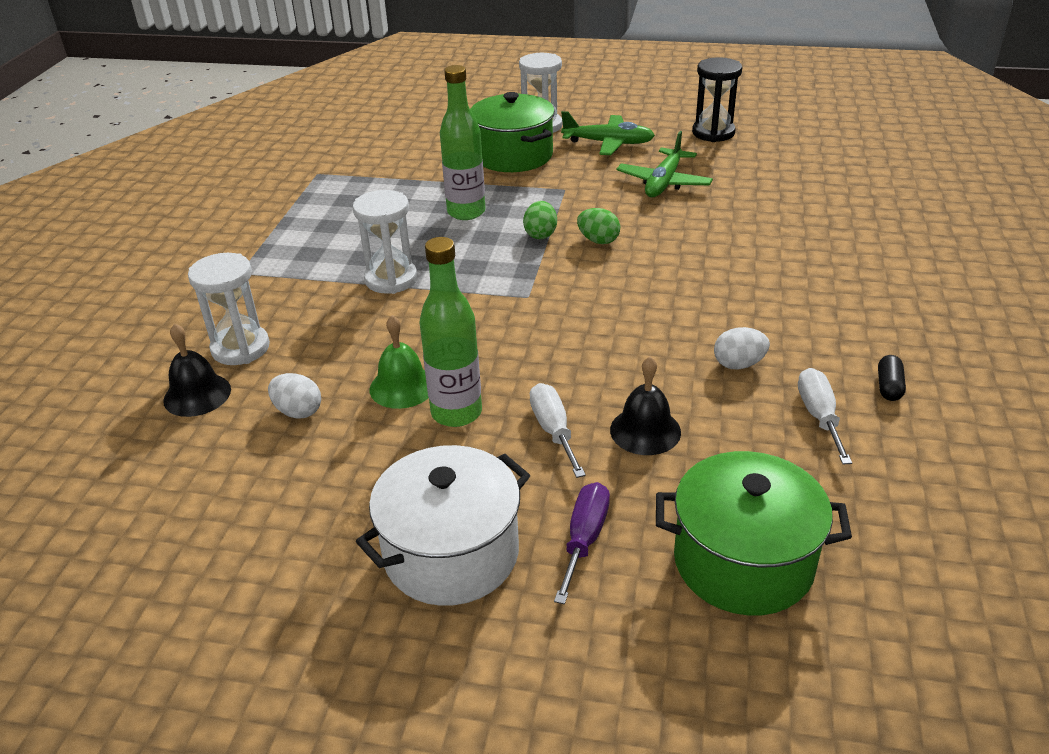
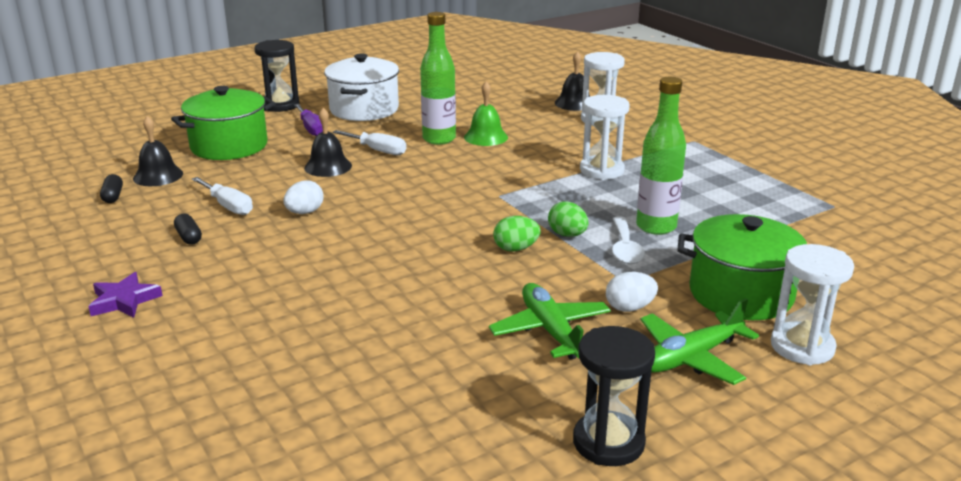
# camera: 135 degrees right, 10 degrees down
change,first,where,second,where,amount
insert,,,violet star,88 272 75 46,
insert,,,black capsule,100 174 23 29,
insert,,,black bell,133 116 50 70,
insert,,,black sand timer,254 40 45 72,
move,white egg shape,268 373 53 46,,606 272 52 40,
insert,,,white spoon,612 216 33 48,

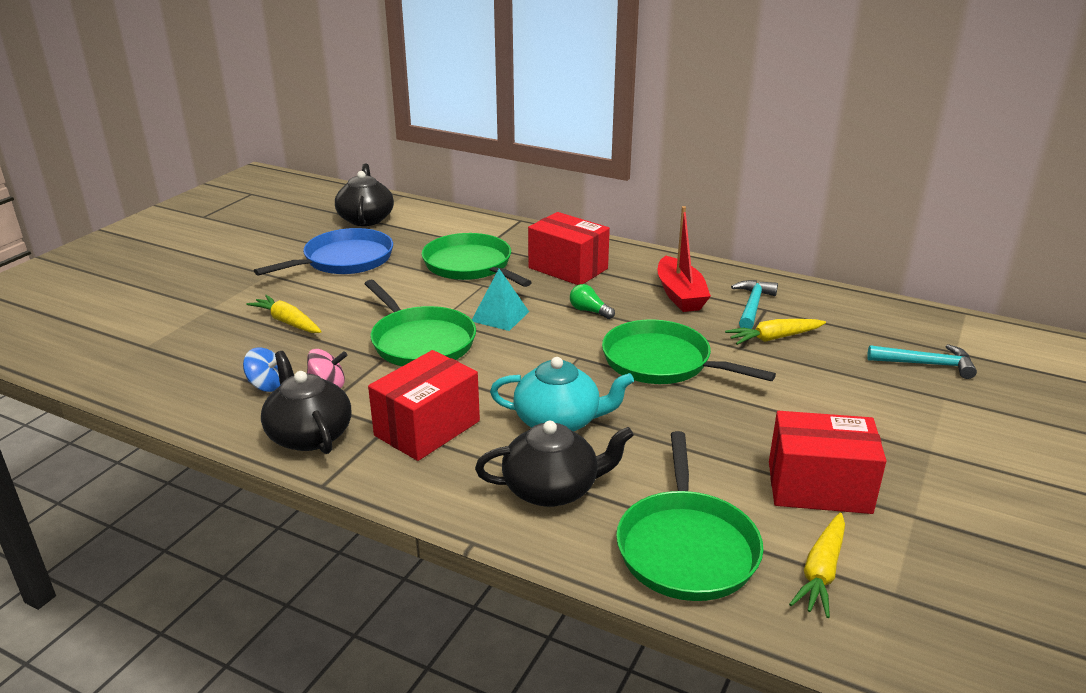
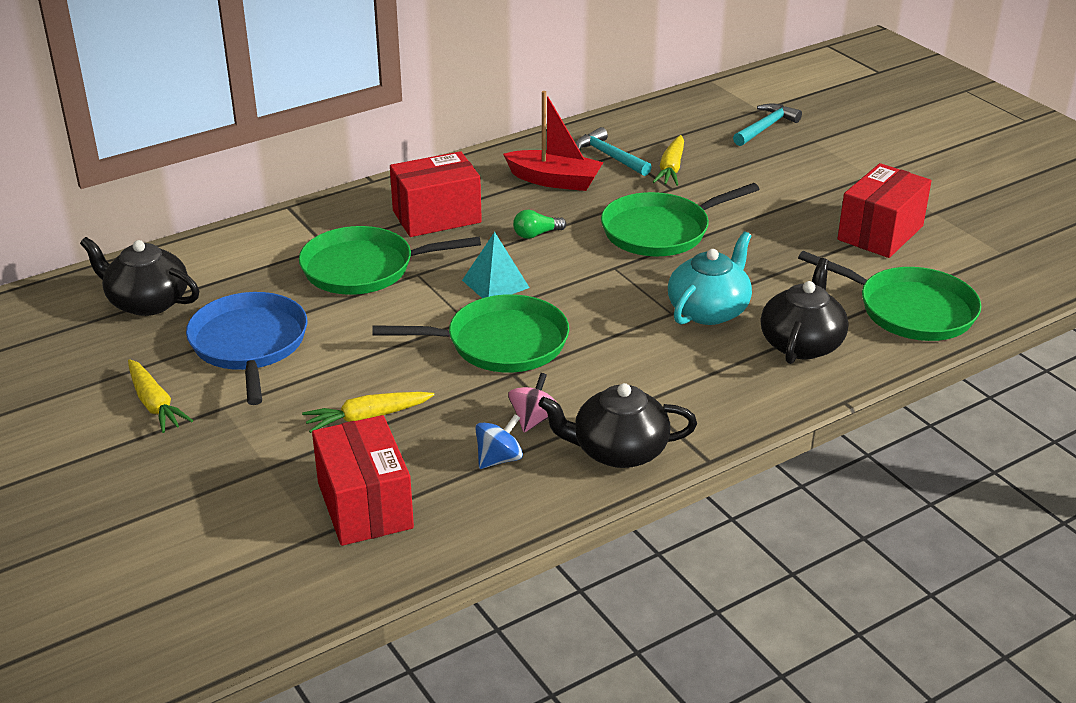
# camera: 60 degrees left, 5 degrees up
change,first,where,second,where,amount
move,golden carrot,789 513 56 105,,128 359 65 74,
move,red box,368 350 112 111,,312 415 102 131,

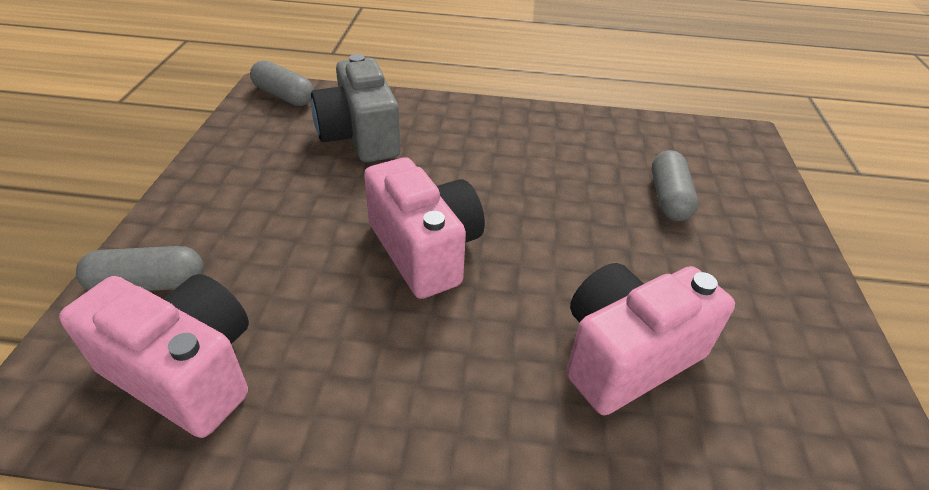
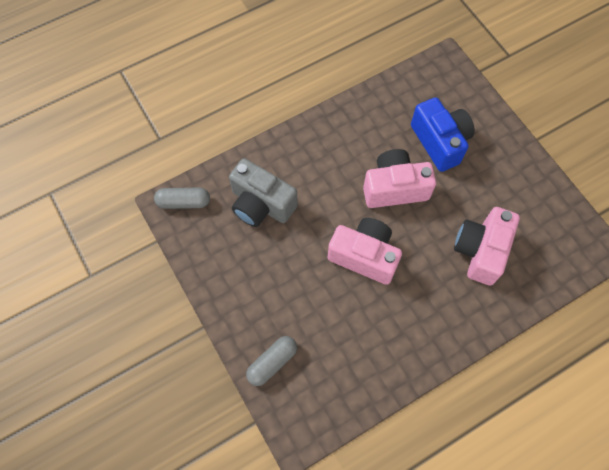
# camera: 35 degrees left, 25 degrees up
change,first,where,second,where,amount
move,rosy photo camera,59 274 190 164,,363 149 73 59,
replace,grey capsule,652 150 46 71,blue photo camera,411 97 64 75,

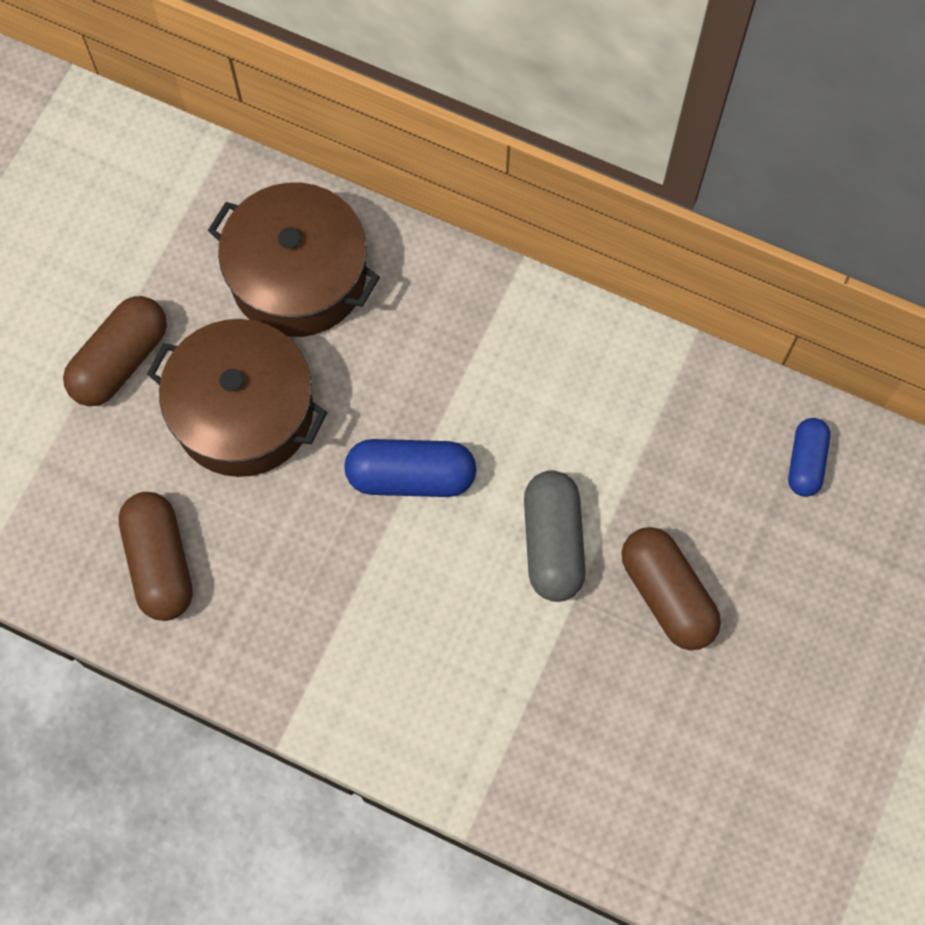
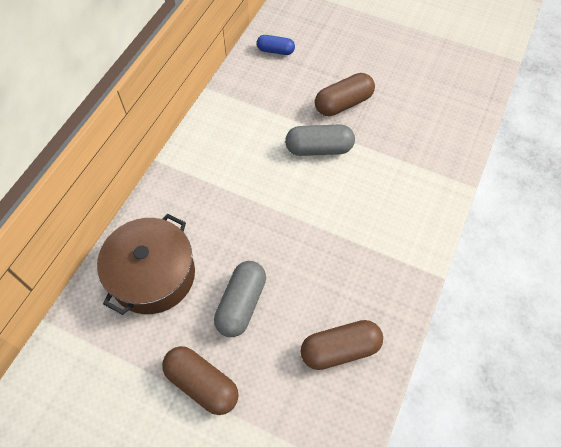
# camera: 90 degrees left, 10 degrees down
change,first,where,second,where,amount
replace,brown cooking pot,147 319 180 158,grey capsule,214 261 52 76,
delete,blue capsule,344 439 132 58,,,

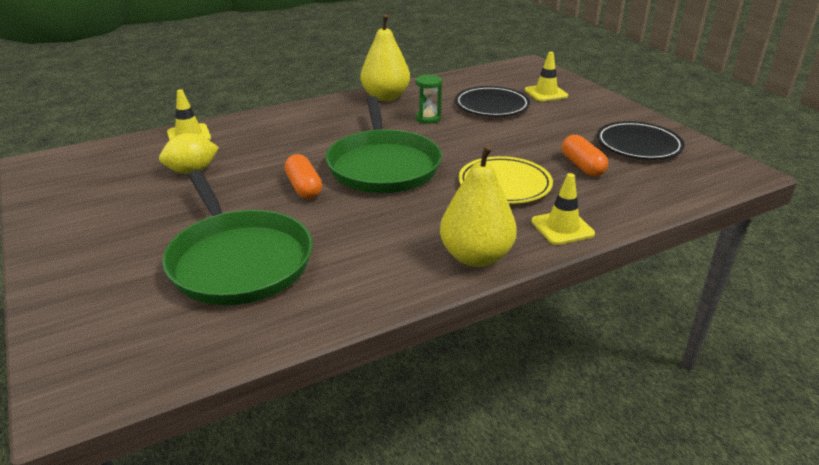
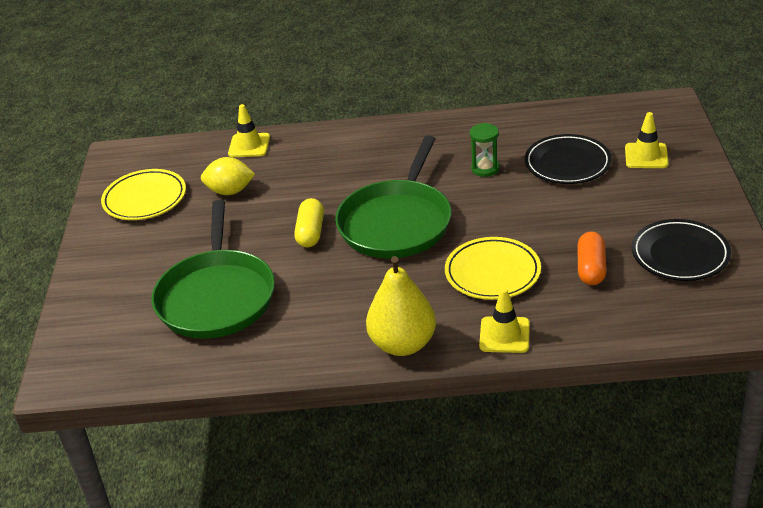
# camera: 30 degrees right, 5 degrees up
change,first,where,second,where,amount
insert,,,golden plate,101 169 85 51,
recolor,bright orange capsule,284 154 38 45,golden capsule,294 198 30 49,
delete,golden pear fruit,361 14 49 87,,,

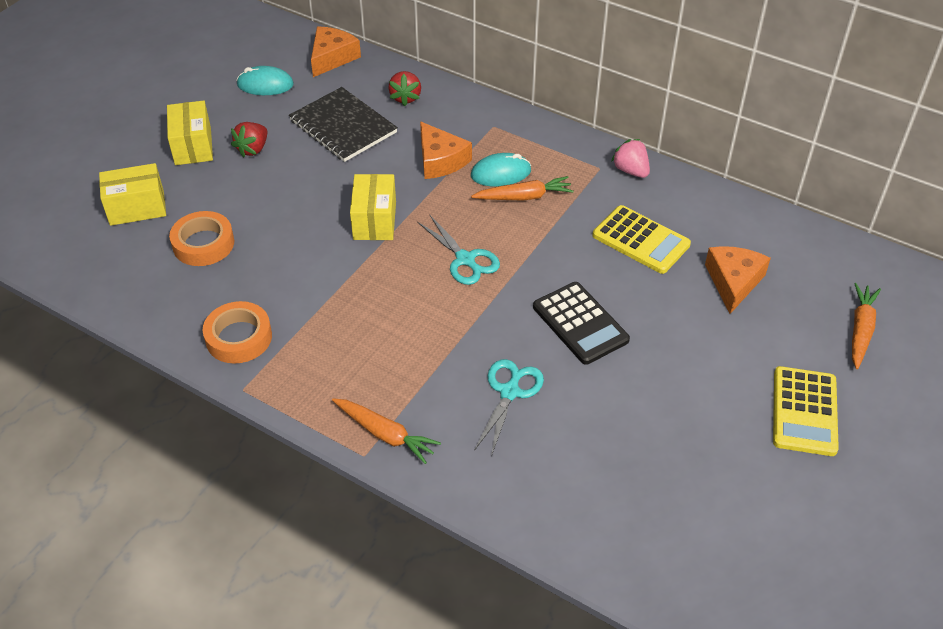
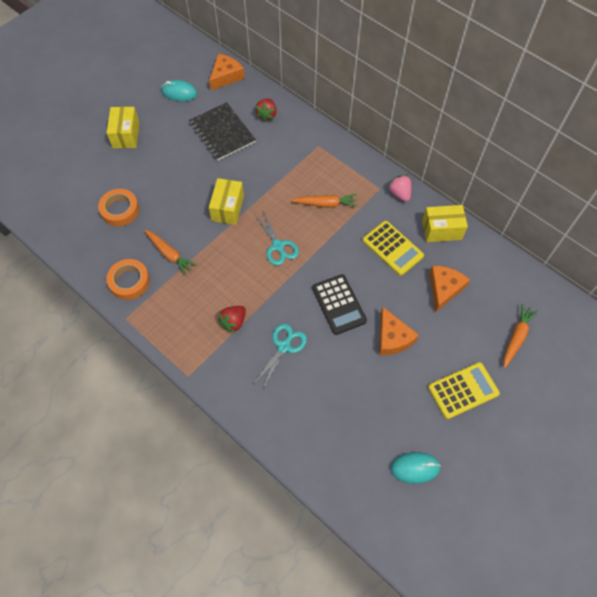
# camera: 10 degrees right, 15 degrees up
change,first,where,second,where,amount
move,bright orange carrot,332 398 109 66,,144 230 53 46,
move,red toy strawberry,231 122 36 36,,218 306 28 27,
move,bright orange cheese wedge,420 121 52 58,,379 306 40 49,
move,teal PC mouse,471 153 60 33,,390 452 51 32,
move,golden box,99 163 67 63,,422 205 46 37,
rotate,golden calculator,773 366 66 90,,428 362 72 57,135 degrees counterclockwise

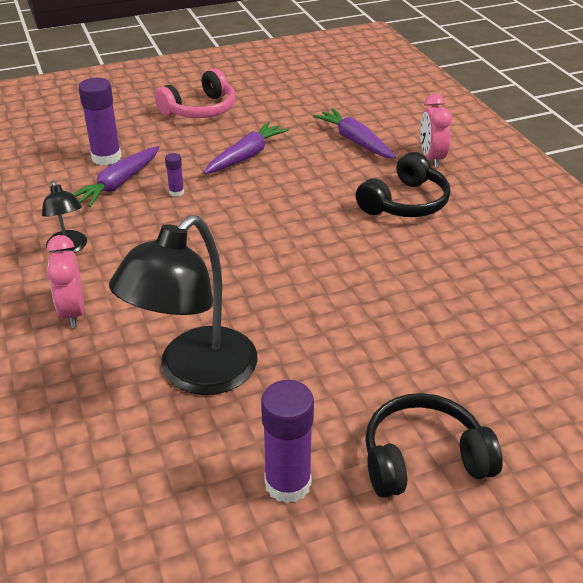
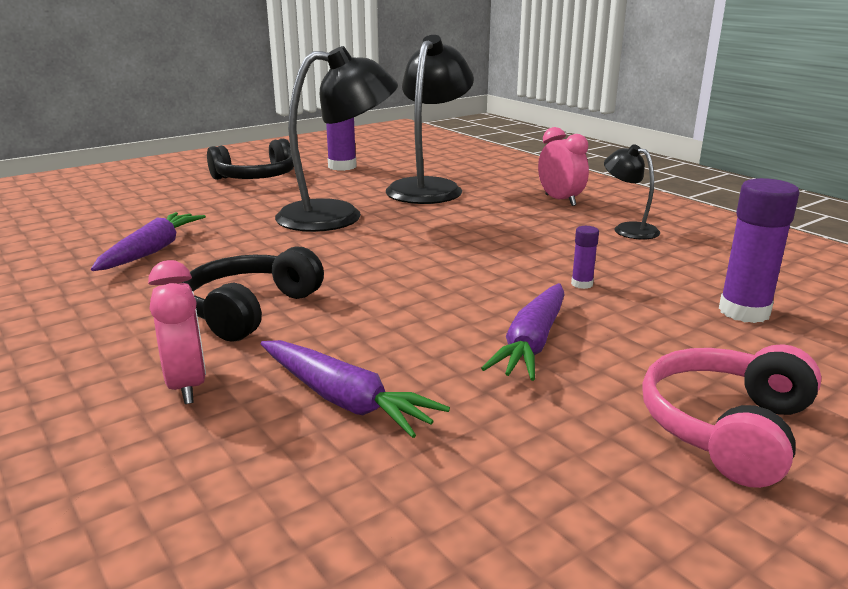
# camera: 165 degrees right, 15 degrees down
change,first,where,second,where,amount
move,violet carrot,73 146 86 61,,91 212 115 59,
insert,,,black desk lamp,275 46 123 186,

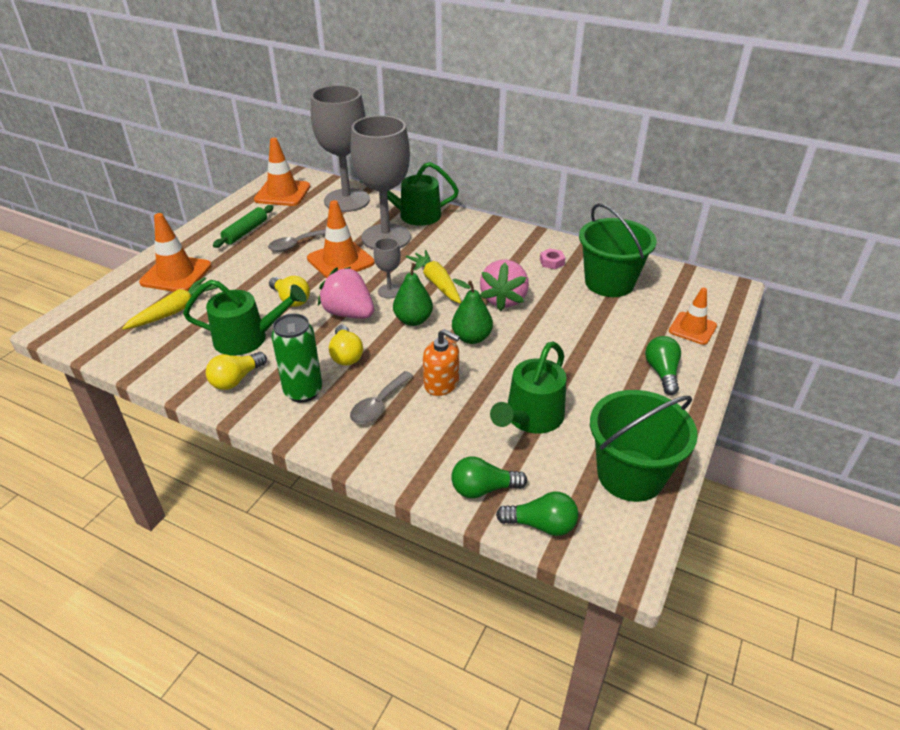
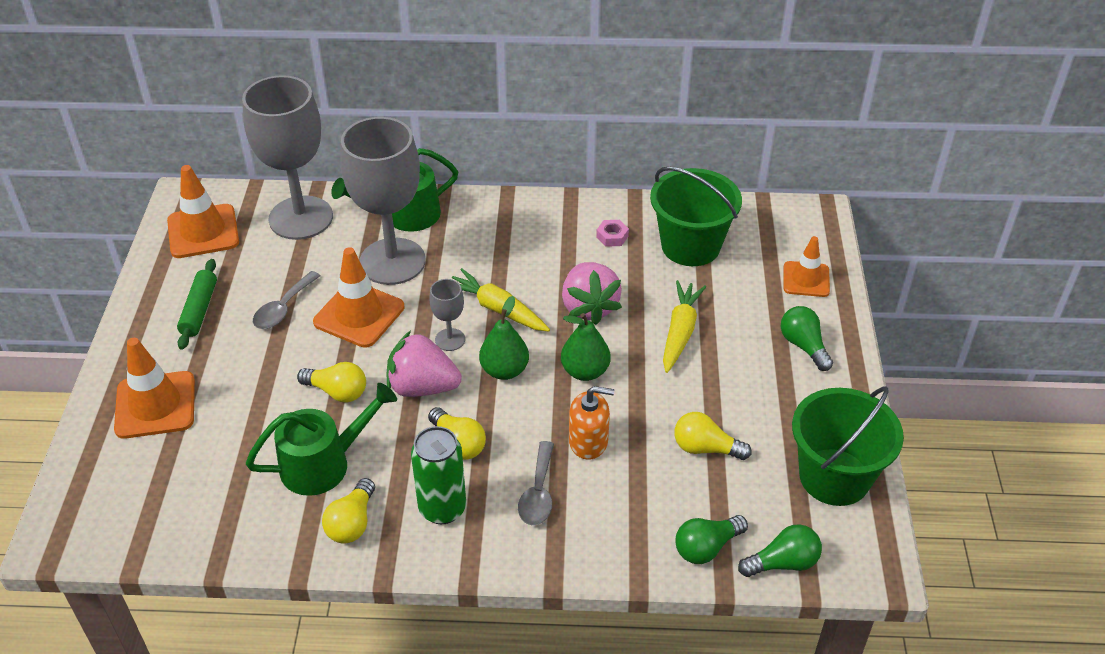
# camera: 25 degrees left, 5 degrees up
change,first,where,second,where,amount
move,golden carrot,122 277 96 53,,663 280 43 93,
replace,green sprinkling can,490 342 77 91,golden light bulb,674 412 78 48,

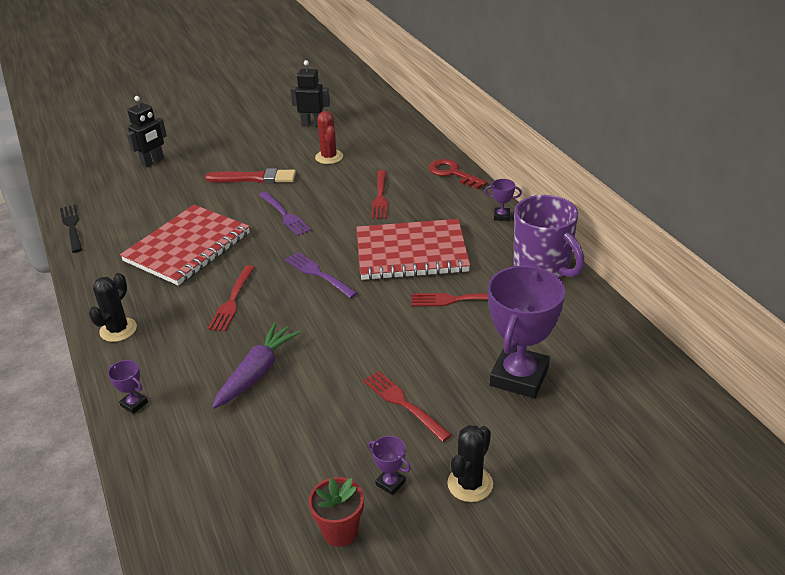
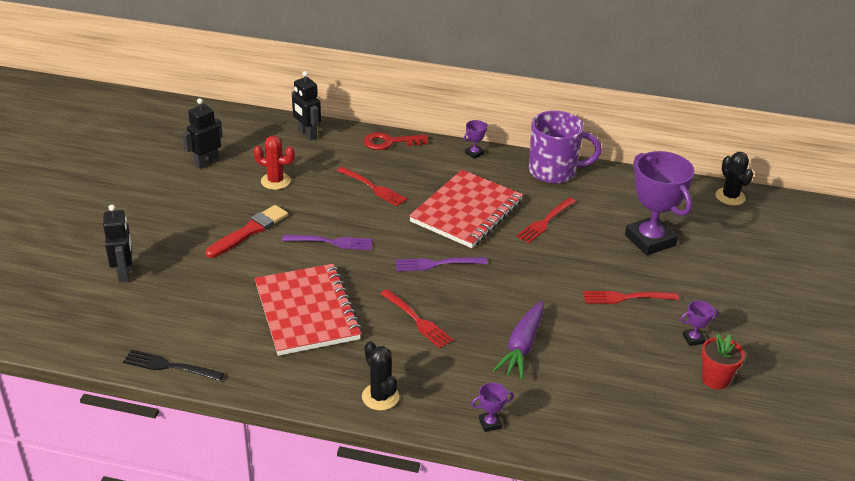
# camera: 55 degrees left, 0 degrees up
change,first,where,second,where,amount
insert,,,black robot figure,292 71 29 70,
rotate,violet carrot,212 322 89 87,,493 301 51 78,135 degrees counterclockwise
move,black prickly plant,447 425 46 77,,716 152 37 53,

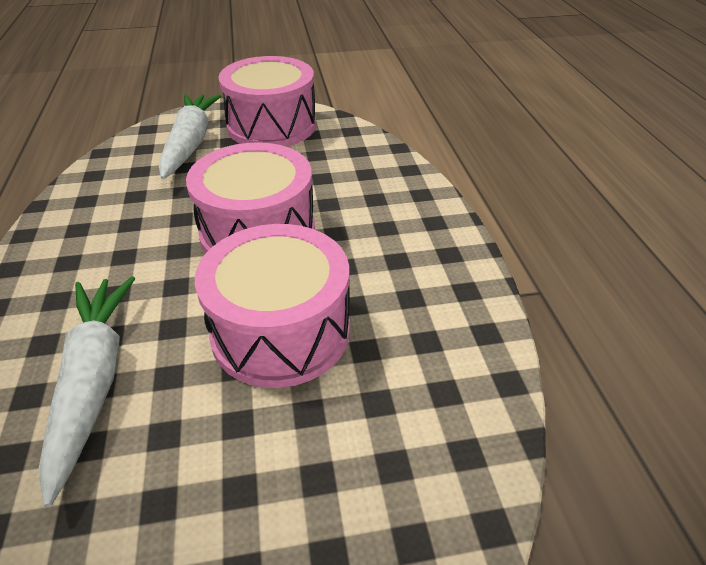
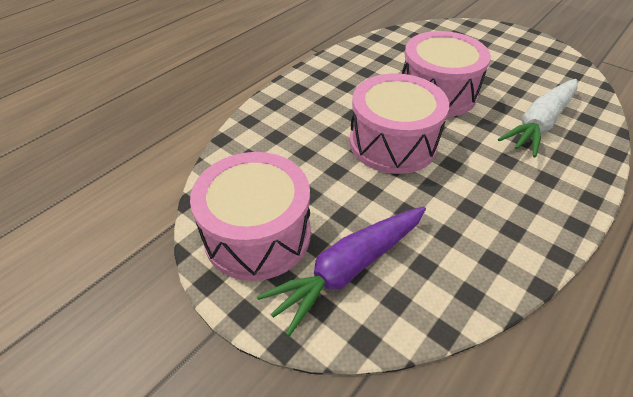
# camera: 130 degrees left, 5 degrees up
change,first,where,second,where,amount
recolor,white carrot,158 94 63 85,violet carrot,257 206 169 130,

